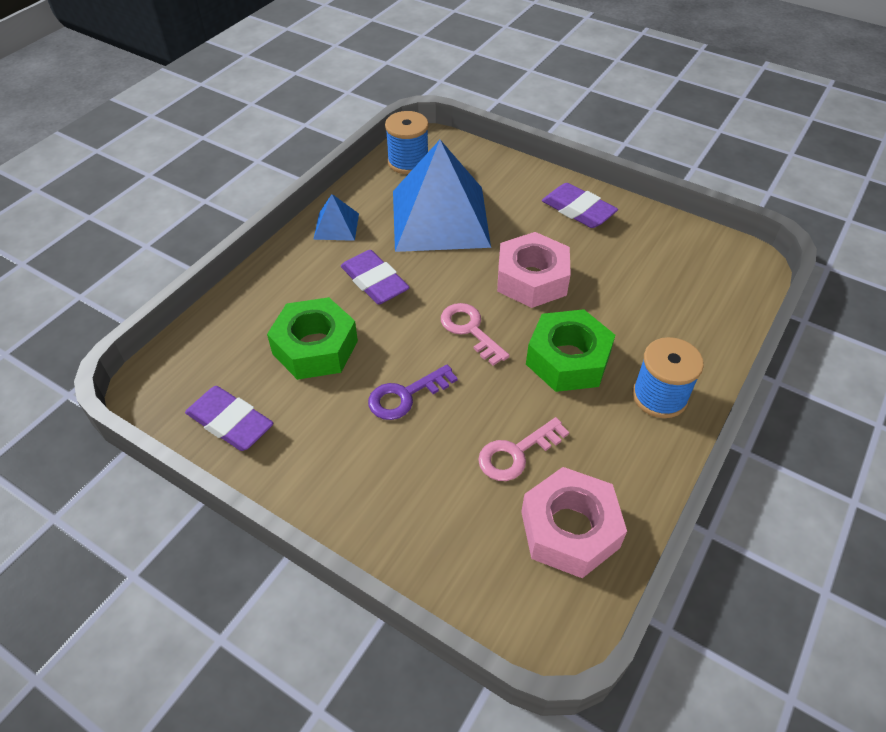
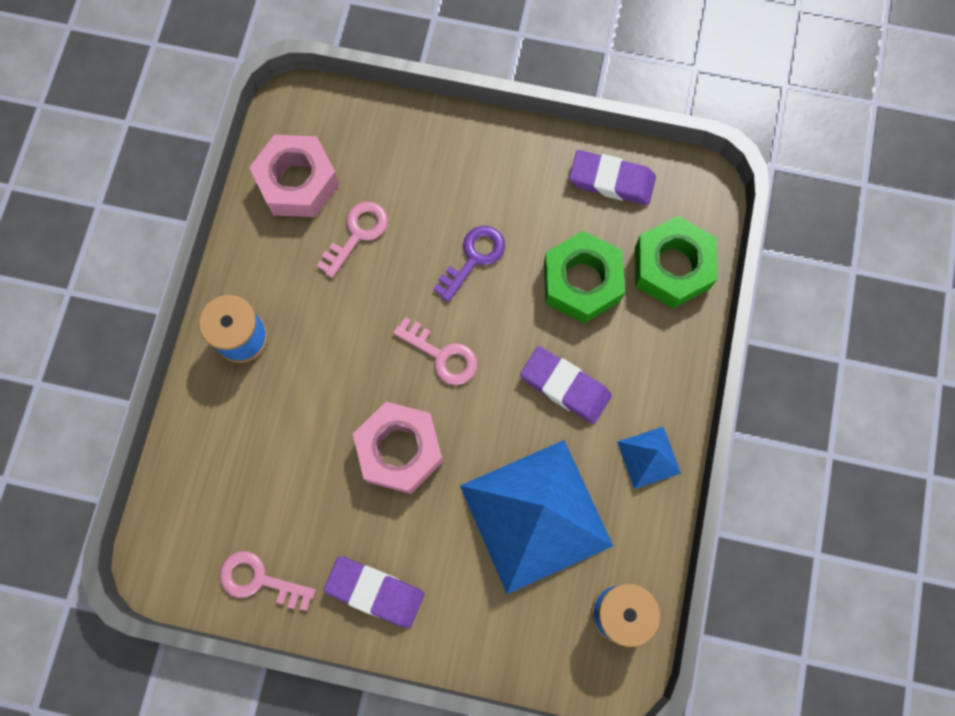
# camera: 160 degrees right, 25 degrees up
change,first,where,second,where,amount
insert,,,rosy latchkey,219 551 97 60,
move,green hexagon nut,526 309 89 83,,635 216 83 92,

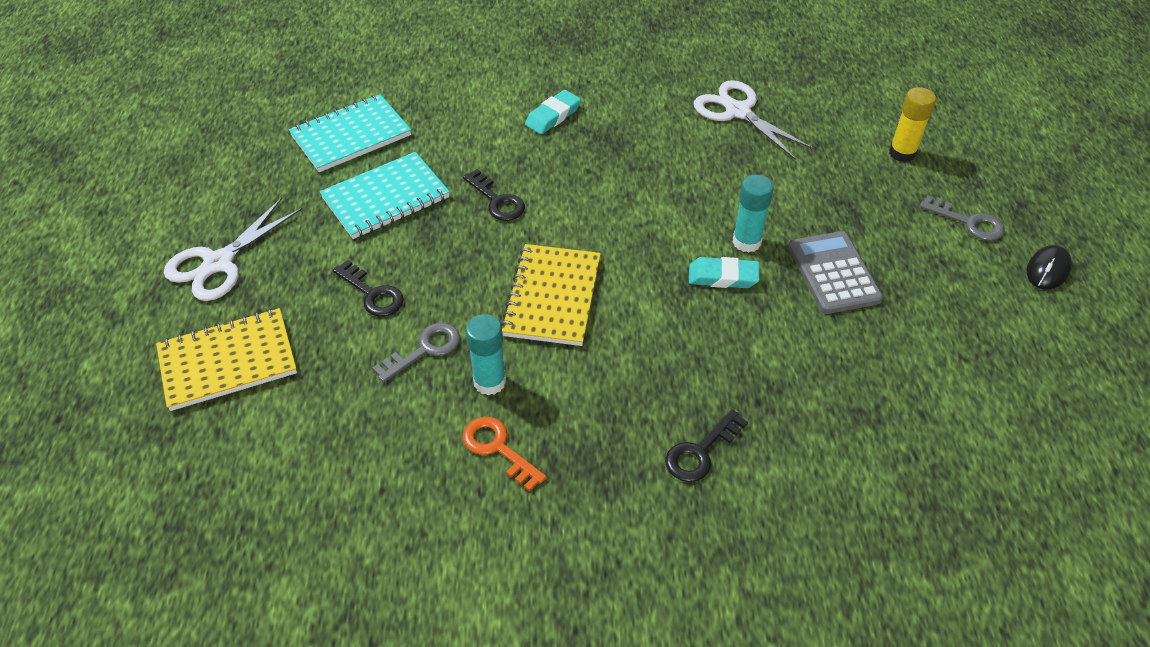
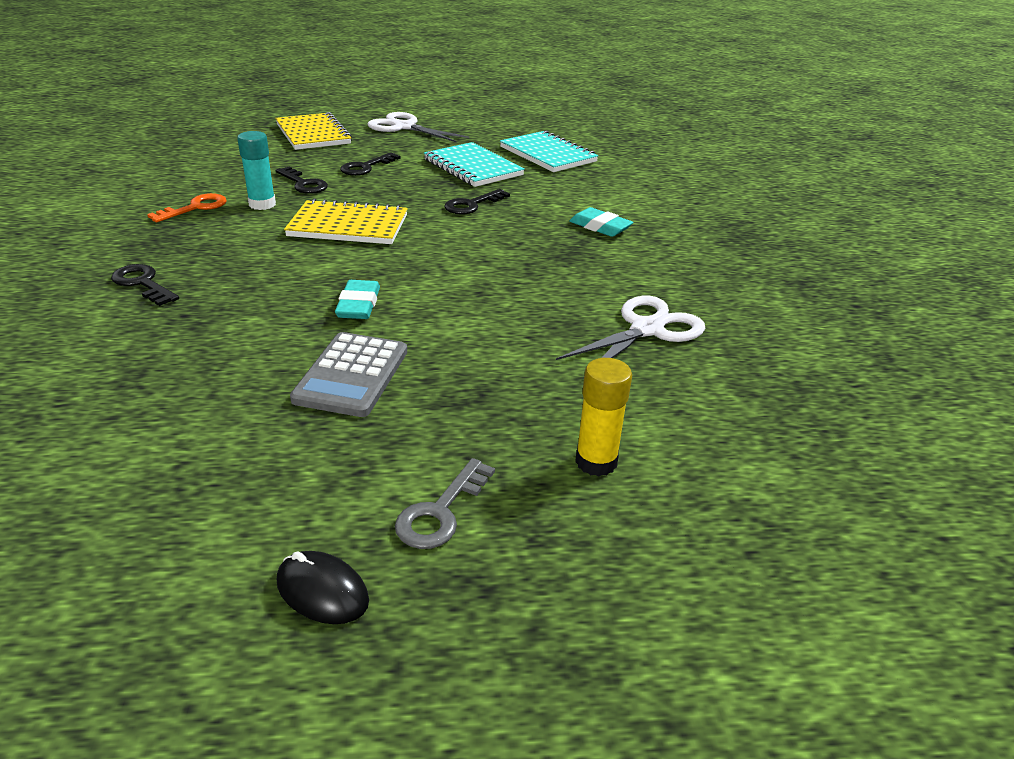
# camera: 85 degrees right, 15 degrees down
change,first,where,second,where,amount
recolor,grey latchkey,372 323 88 60,black latchkey,275 166 53 28,
rotate,grey calculator,788 231 95 83,,290 332 117 85,120 degrees clockwise
delete,teal stick of glue,732 175 42 78,,,

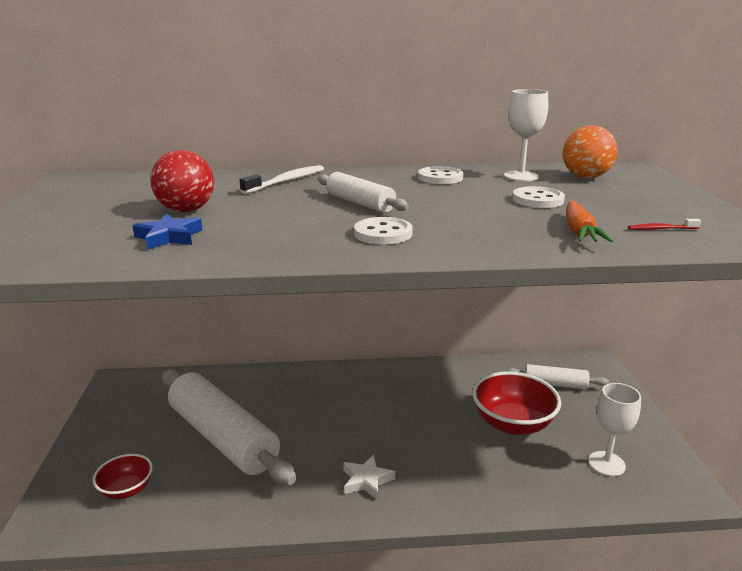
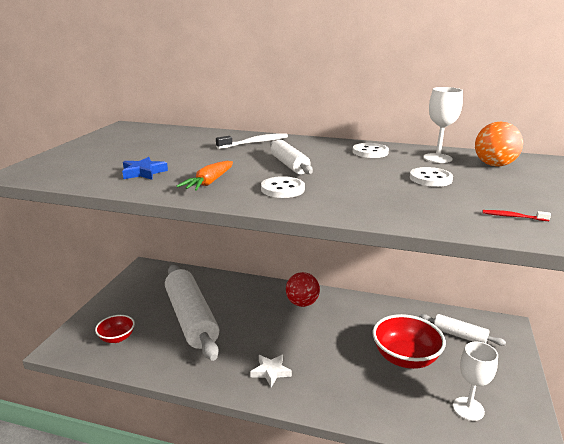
# camera: 20 degrees right, 0 degrees up
change,first,where,second,where,amount
move,bright orange carrot,566 201 47 41,,177 161 56 30,
move,red ball,150 150 64 62,,286 272 34 35,

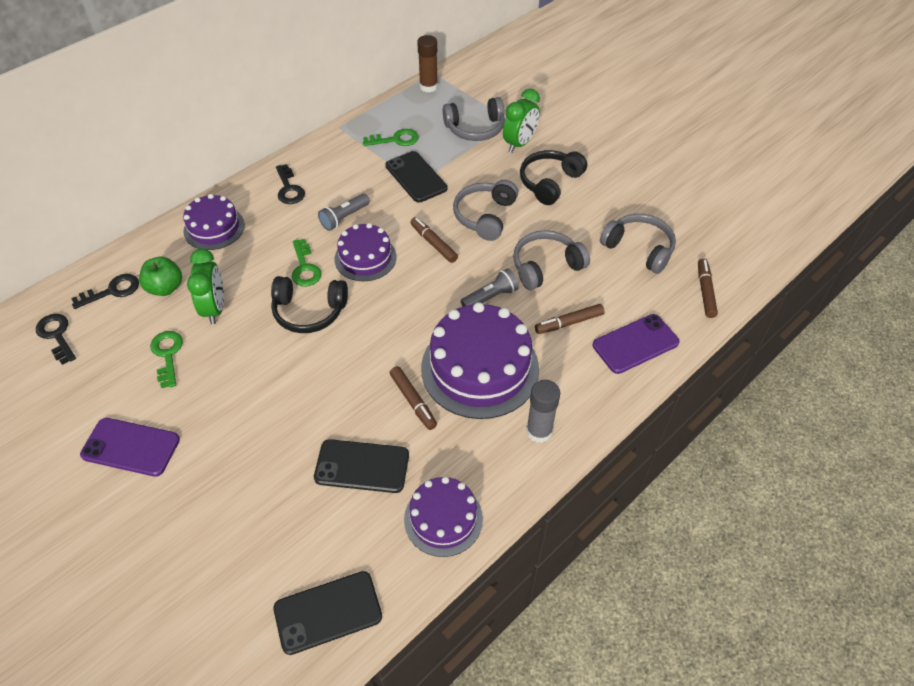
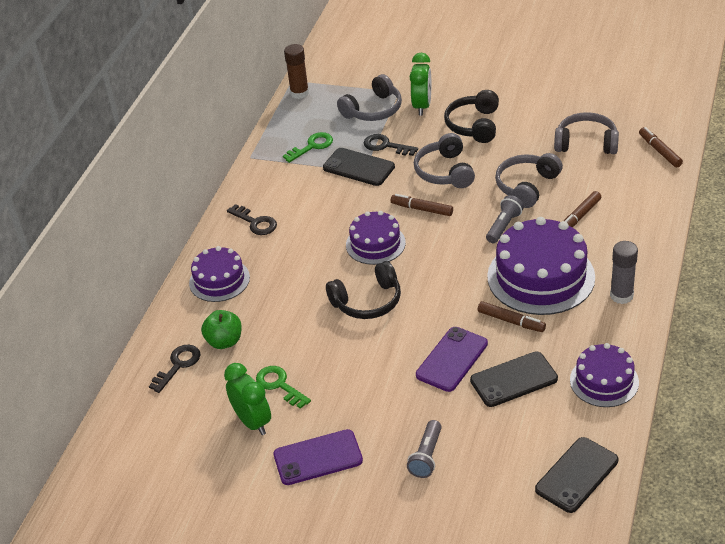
# camera: 25 degrees left, 10 degrees down
change,first,where,second,where,amount
move,green clock,187 249 37 75,,224 363 47 72,
move,black latchkey,36 314 40 51,,364 134 54 22,
move,grey flashlight,318 194 52 37,,407 420 34 58,
move,violet phone,593 314 87 60,,416 327 72 65,
delete,green latchkey,292 239 30 48,,,

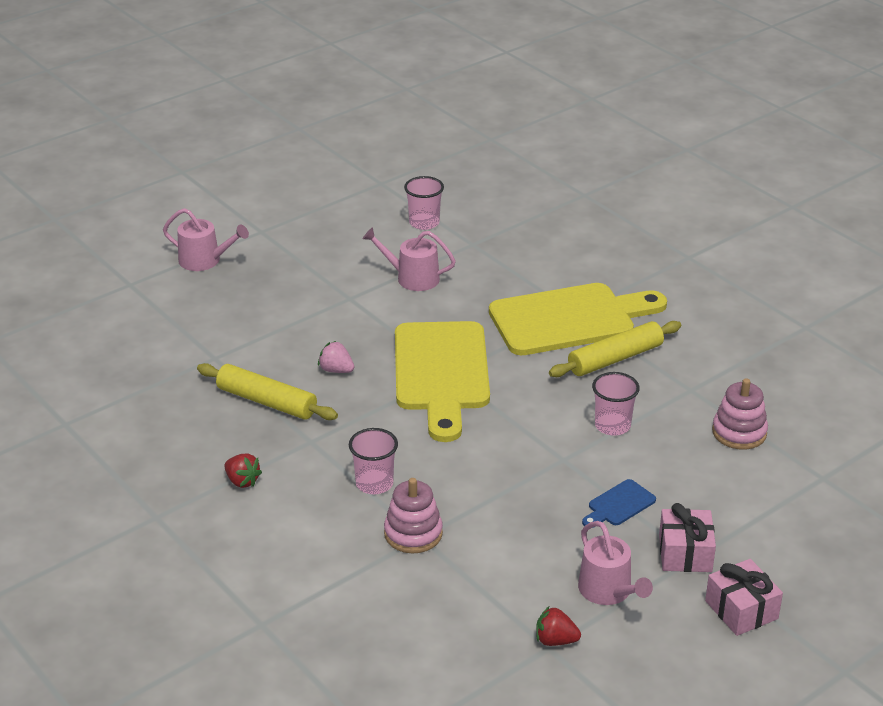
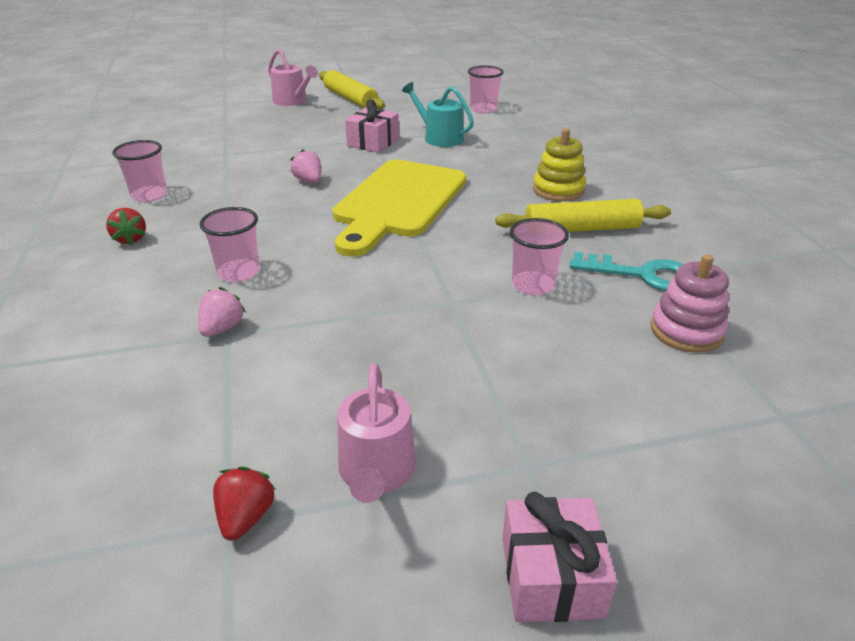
# camera: 25 degrees right, 0 degrees up
change,first,where,second,where,amount
insert,,,rosy cup,112 140 55 62,
replace,rosy stacking rings,384 478 59 75,rosy toy strawberry,198 287 48 50,
rotate,red toy strawberry,536 606 45 40,,213 466 63 75,60 degrees clockwise
move,golden dough roller,197 363 141 57,,319 70 66 39,
move,rosy wrapped gift,659 503 57 69,,345 99 54 54,
recolor,rosy sprinkling can,362 227 94 64,teal sprinkling can,402 82 72 65,
replace,golden cutting board,489 283 178 72,golden stacking rings,533 128 53 73,
insert,,,teal latchkey,570 252 113 39,
delete,blue cutting board,582 479 74 49,,,

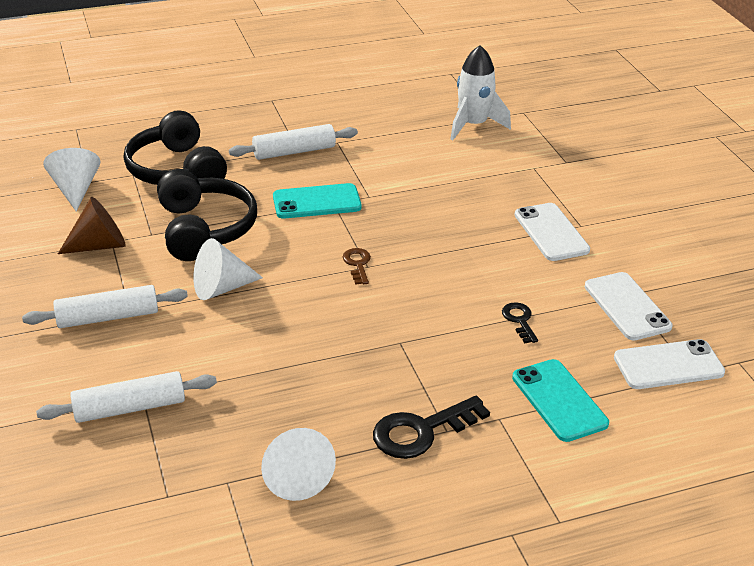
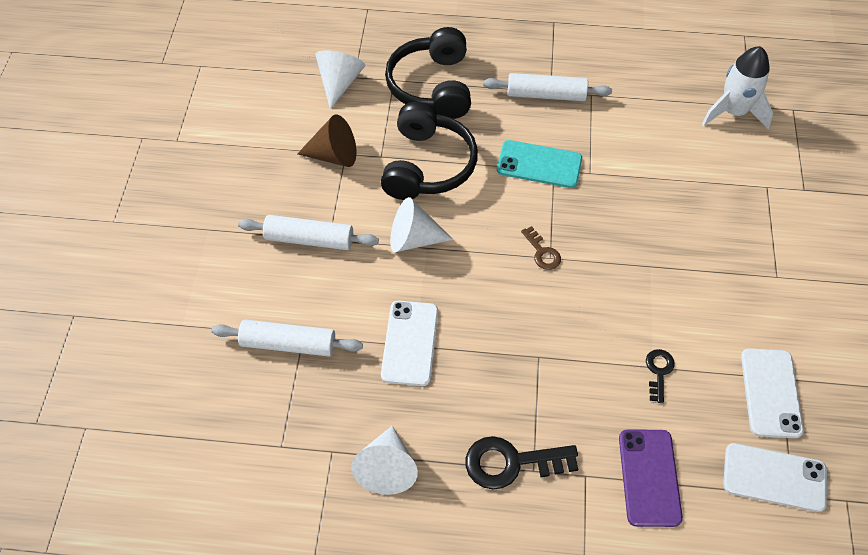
# camera: 25 degrees right, 20 degrees up
change,first,where,second,where,amount
move,white phone,514 203 76 58,,381 301 57 85,
rotate,brown latchkey,343 248 28 37,,521 226 40 44,135 degrees clockwise
recolor,teal phone,512 359 97 83,violet phone,619 430 64 97,

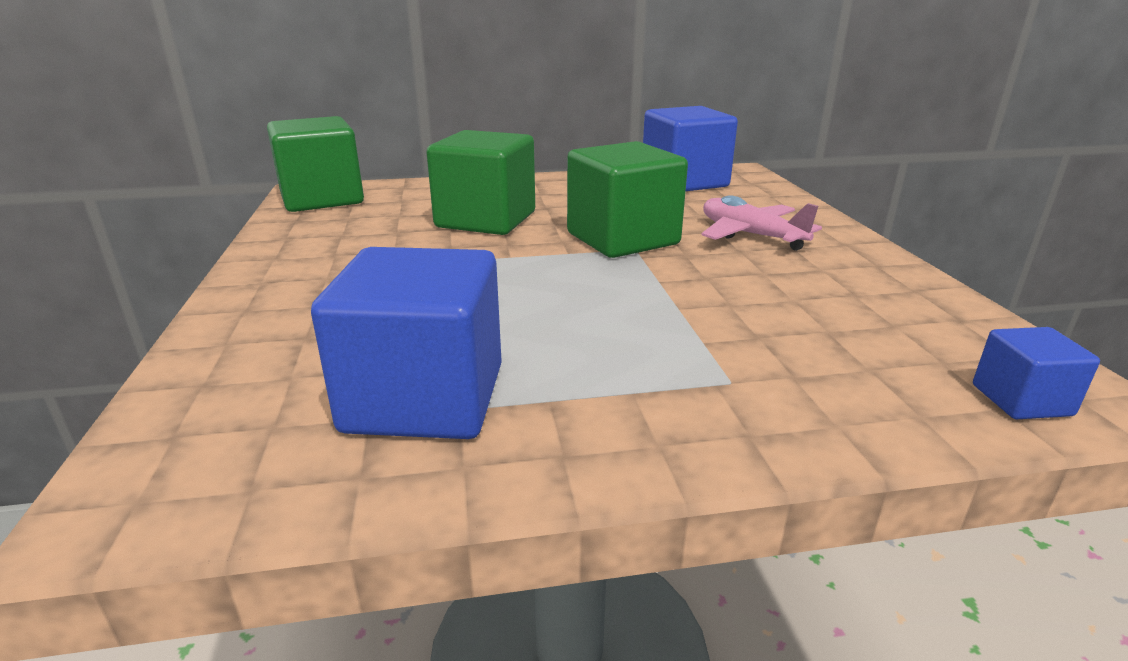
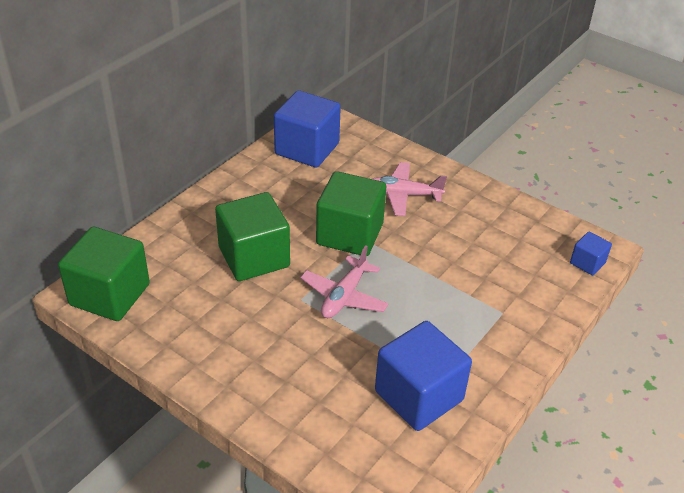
# camera: 45 degrees left, 15 degrees up
change,first,where,second,where,amount
insert,,,rosy toy plane,300 246 89 72,

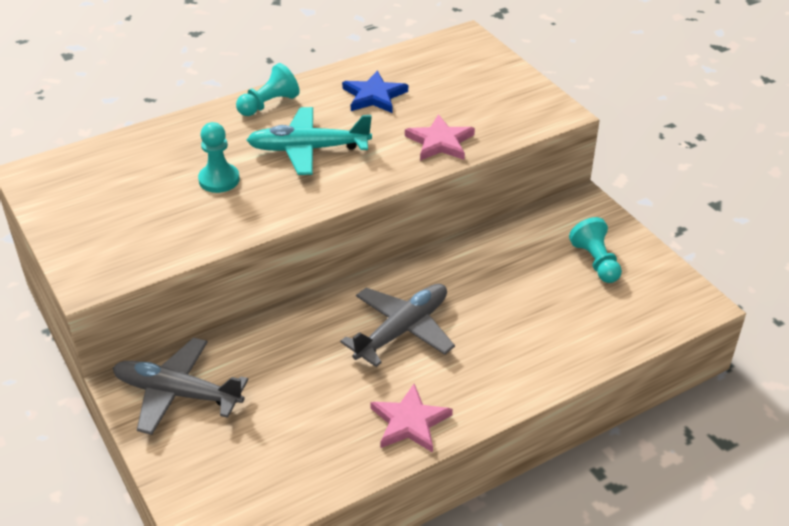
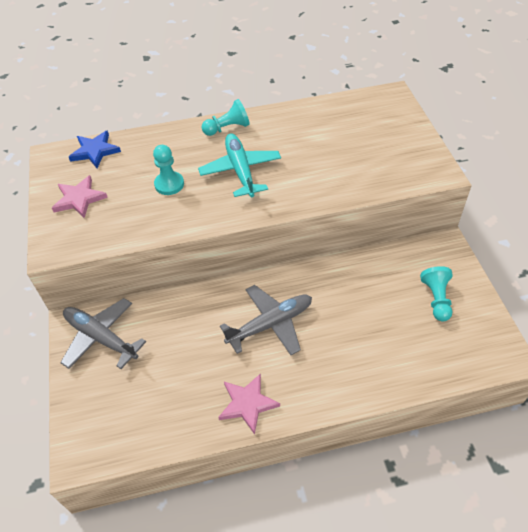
# camera: 20 degrees right, 10 degrees up
change,first,where,second,where,amount
move,rosy star,405 114 70 47,,52 175 56 43,
move,blue star,342 71 66 42,,69 130 52 38,
rotate,teal toy plane,247 107 125 68,,198 133 83 64,60 degrees clockwise

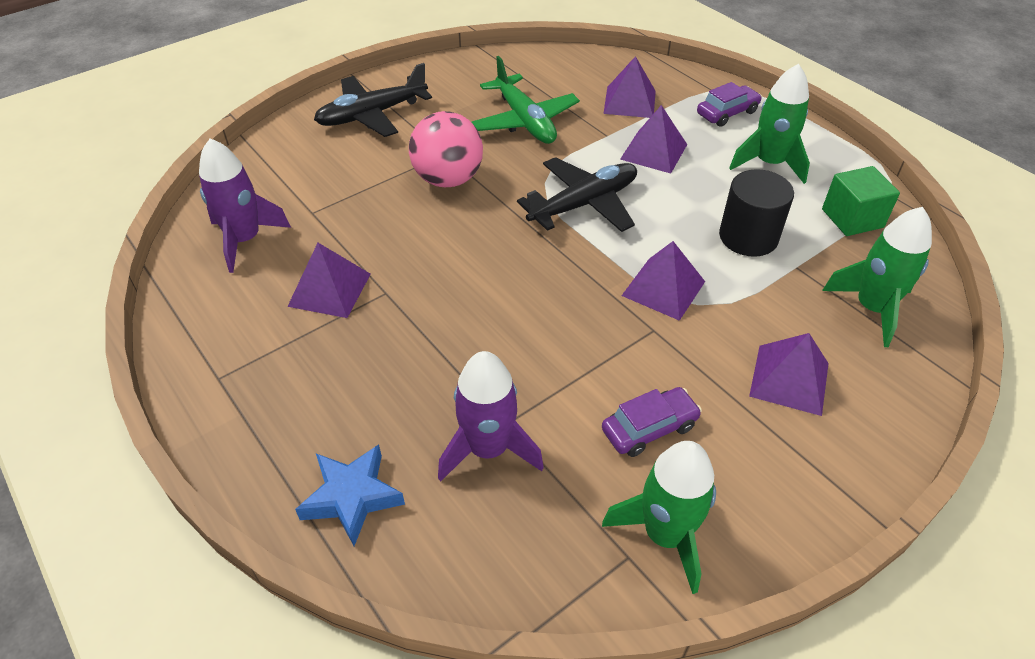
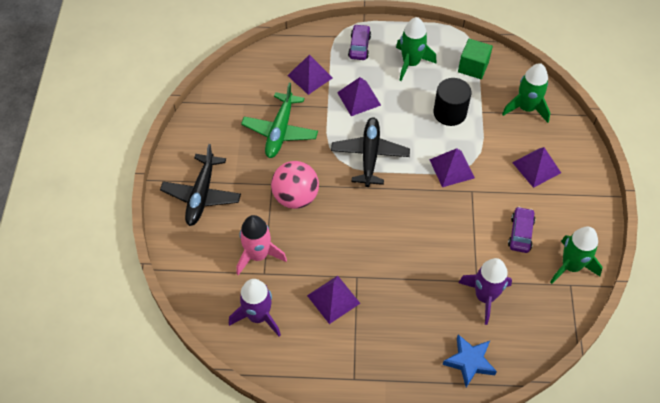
# camera: 50 degrees left, 10 degrees up
change,first,where,second,where,amount
insert,,,rosy spaceship,237 215 50 60,
rotate,green toy plane,471 56 109 88,,241 83 77 75,90 degrees clockwise

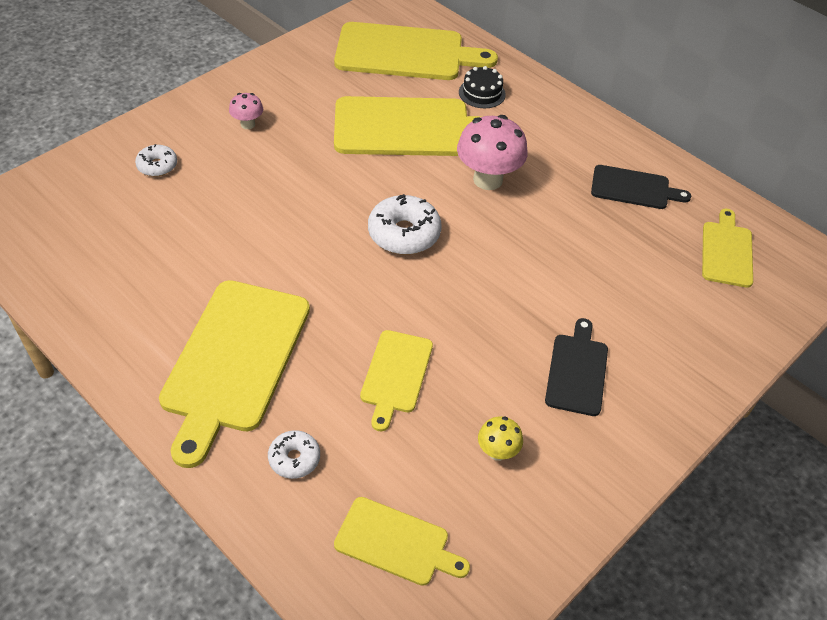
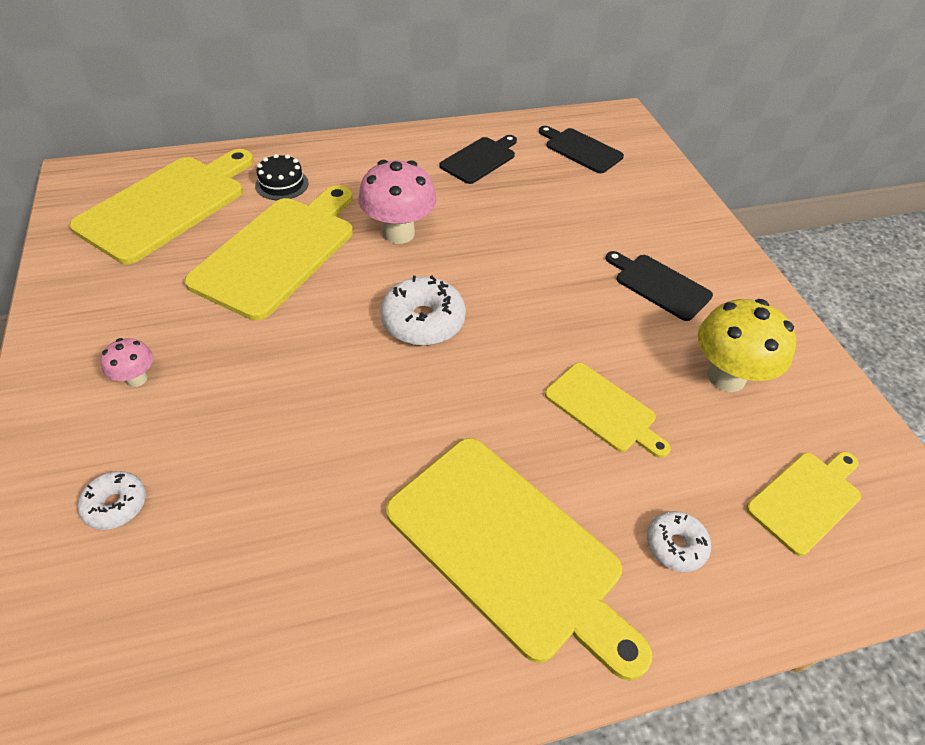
# camera: 60 degrees left, 0 degrees up
change,first,where,second,where,amount
recolor,golden cutting board,702 209 51 79,black cutting board,539 126 85 47,
resize,golden fungus,478 416 45 45,,698 299 98 93,x1.96

